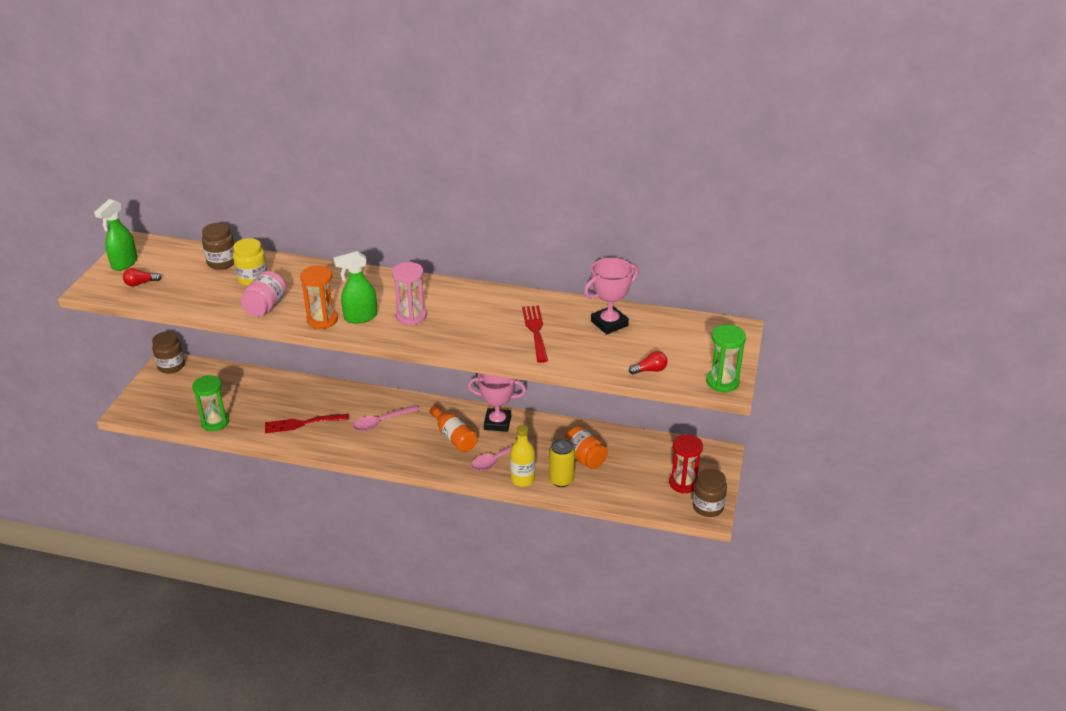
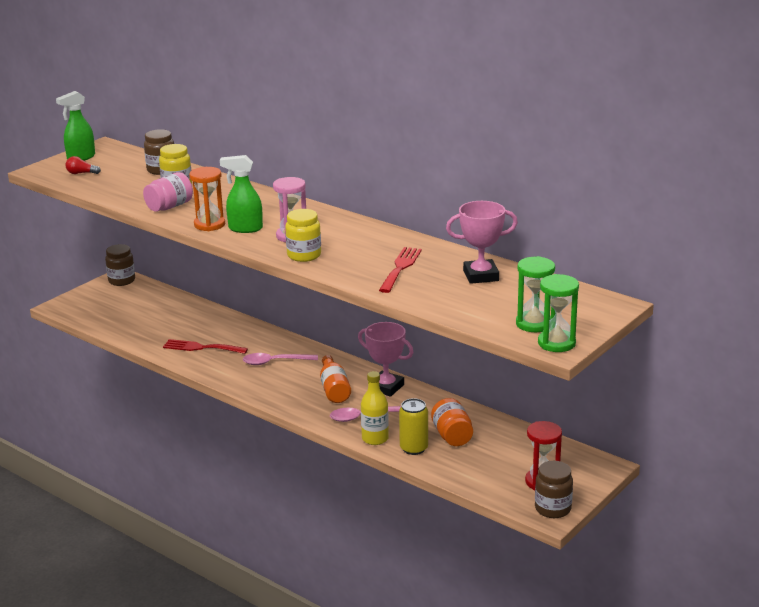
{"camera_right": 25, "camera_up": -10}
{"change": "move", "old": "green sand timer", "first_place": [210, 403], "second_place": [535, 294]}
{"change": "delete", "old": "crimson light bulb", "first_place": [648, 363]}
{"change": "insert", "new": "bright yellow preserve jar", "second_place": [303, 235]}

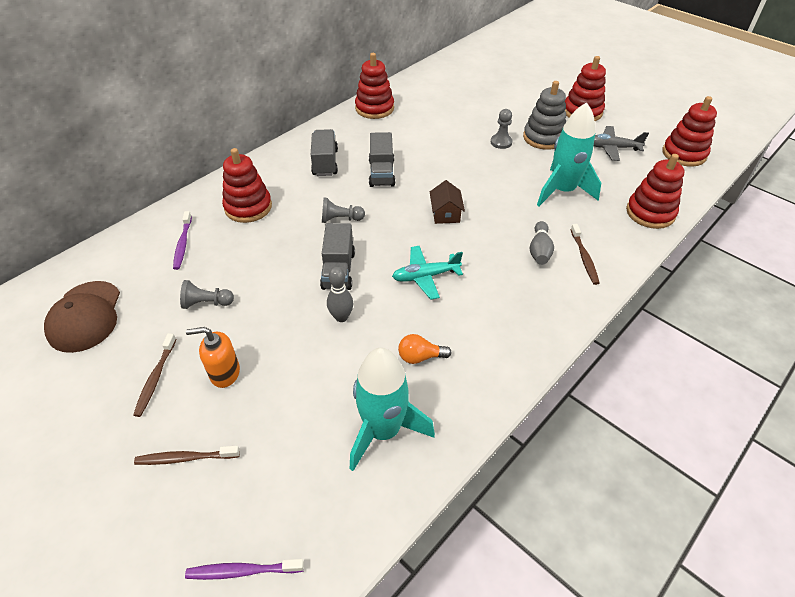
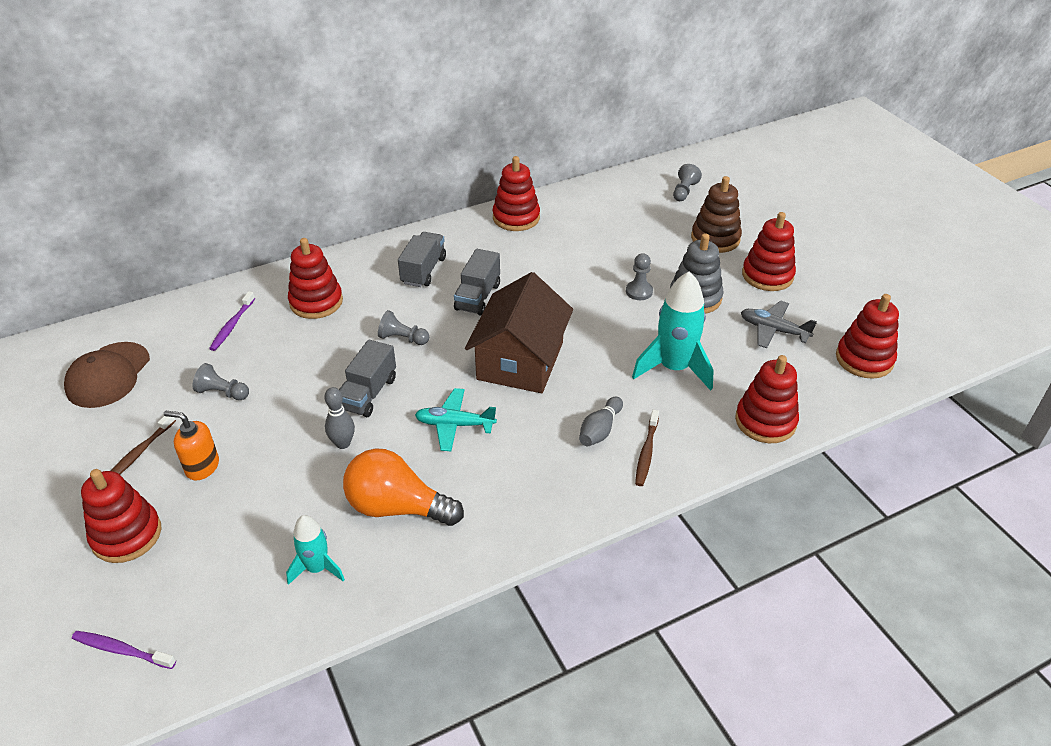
{"camera_right": 20, "camera_up": -5}
{"change": "replace", "old": "russet toothbrush", "new": "crimson ring stacker", "first_place": [187, 455], "second_place": [121, 516]}
{"change": "resize", "old": "aqua toy rocket", "first_place": [392, 409], "second_place": [315, 550], "factor": 0.58}
{"change": "resize", "old": "orange-coloured light bulb", "first_place": [424, 349], "second_place": [403, 487], "factor": 2.05}
{"change": "resize", "old": "russet cottage", "first_place": [447, 202], "second_place": [519, 332], "factor": 2.27}
{"change": "insert", "new": "gray game pawn", "second_place": [687, 182]}
{"change": "insert", "new": "russet ring stacker", "second_place": [716, 214]}

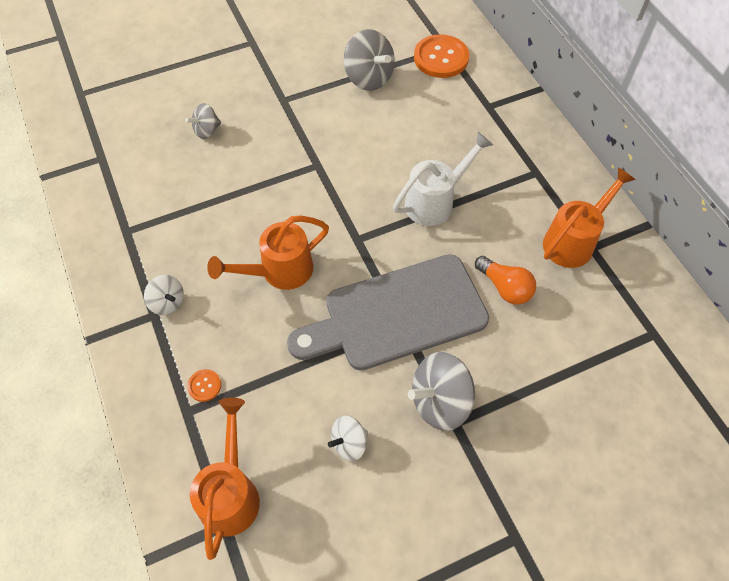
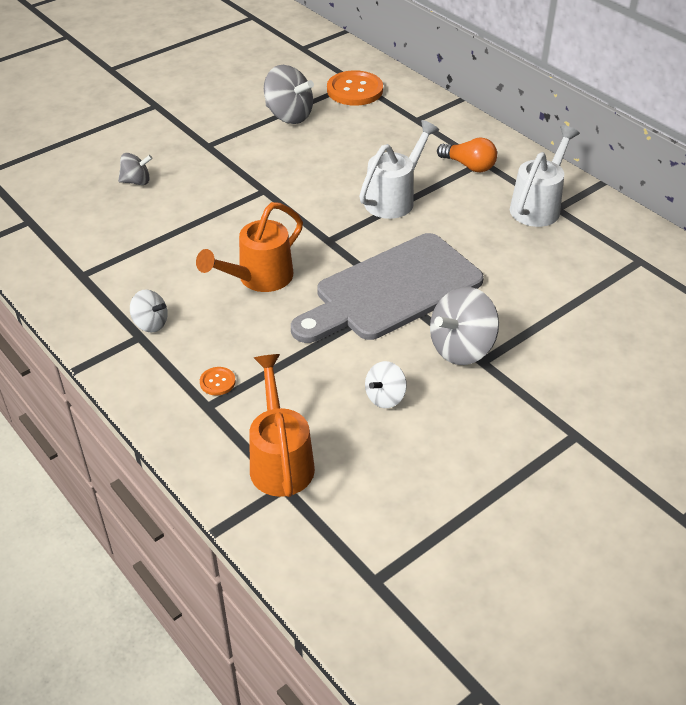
{"camera_right": -15, "camera_up": -15}
{"change": "rotate", "old": "gray spinning top", "first_place": [203, 121], "second_place": [135, 169], "degrees": -135}
{"change": "move", "old": "orange-coloured light bulb", "first_place": [505, 280], "second_place": [467, 155]}
{"change": "recolor", "old": "orange-coloured watering pot", "new": "pure white watering pot", "first_place": [589, 217], "second_place": [545, 176]}

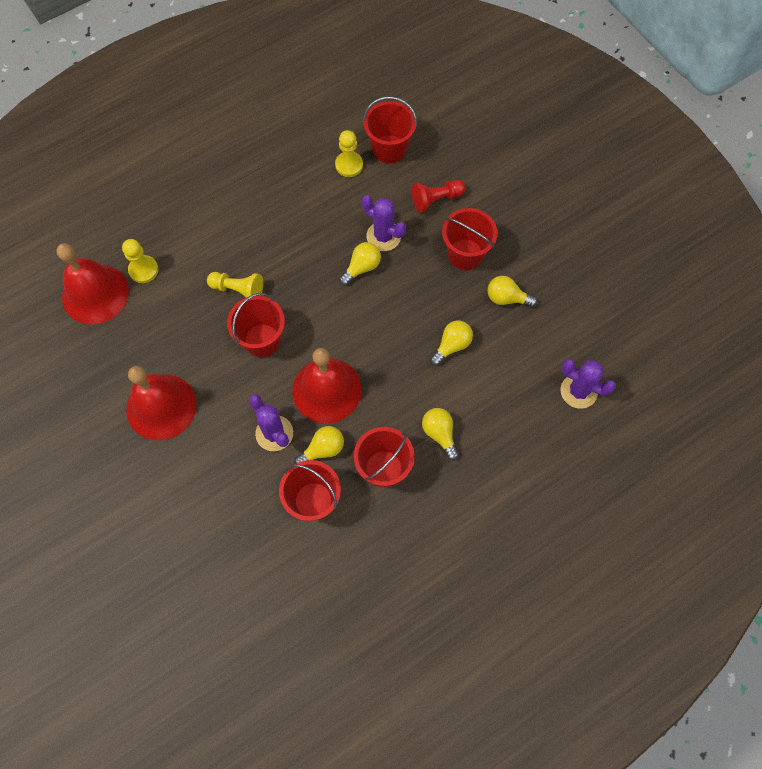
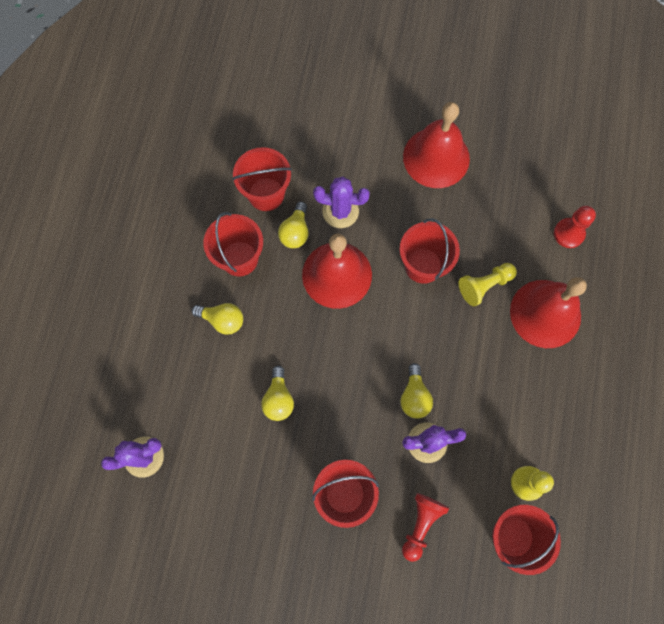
{"camera_right": 135, "camera_up": 5}
{"change": "move", "old": "crimson bell", "first_place": [93, 283], "second_place": [548, 312]}
{"change": "recolor", "old": "bright yellow game pawn", "new": "crimson game pawn", "first_place": [140, 261], "second_place": [575, 227]}
{"change": "delete", "old": "bright yellow light bulb", "first_place": [512, 291]}

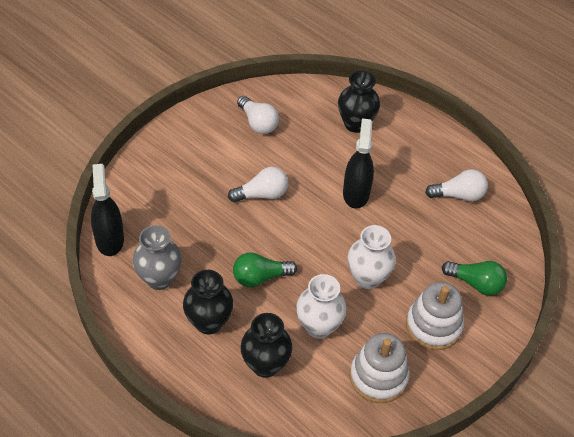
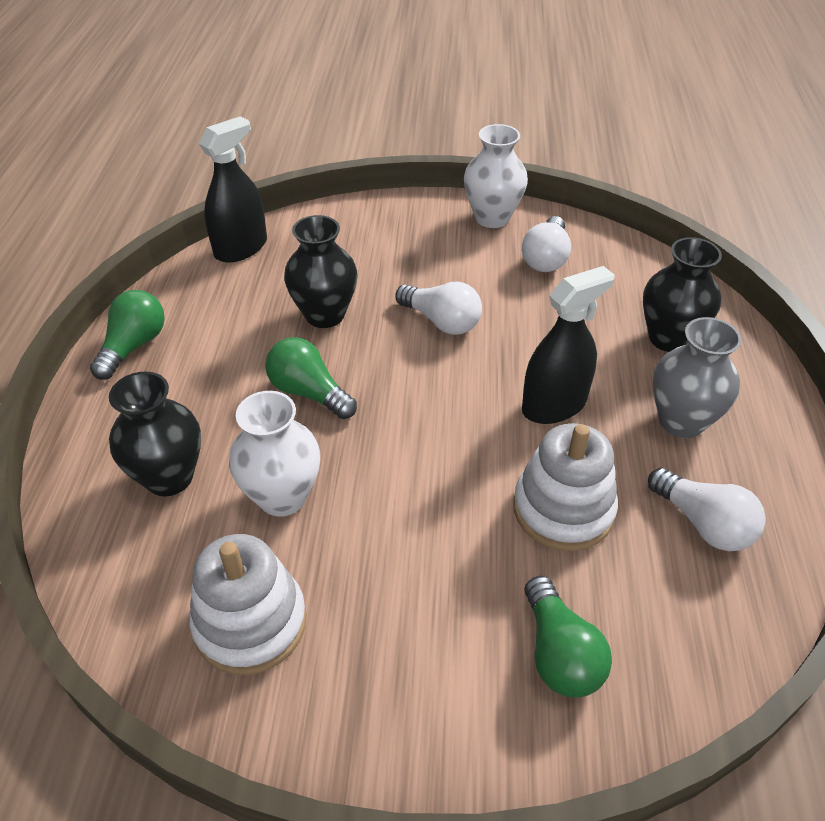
{"camera_right": 55, "camera_up": -5}
{"change": "move", "old": "gray tall vase", "first_place": [157, 257], "second_place": [697, 377]}
{"change": "move", "old": "ebony tall vase", "first_place": [208, 302], "second_place": [321, 271]}
{"change": "move", "old": "pure white tall vase", "first_place": [371, 257], "second_place": [496, 176]}
{"change": "move", "old": "pure white ring stacker", "first_place": [435, 316], "second_place": [565, 487]}
{"change": "insert", "new": "green light bulb", "second_place": [127, 335]}

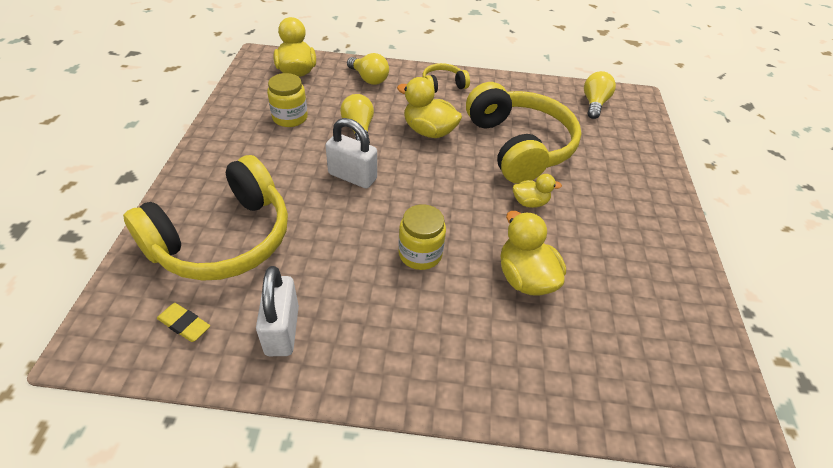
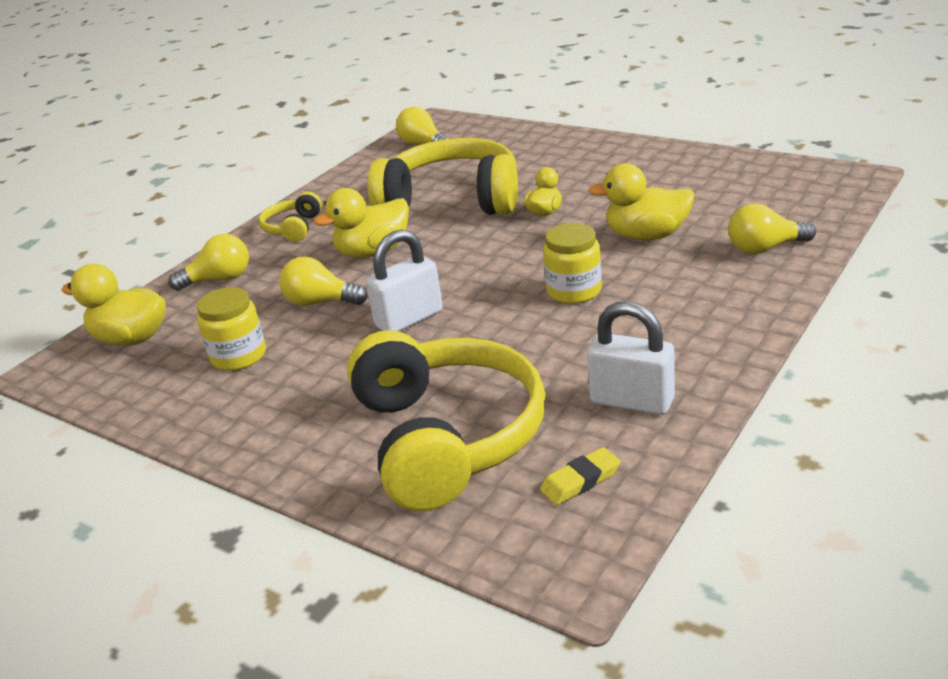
{"camera_right": -55, "camera_up": -15}
{"change": "insert", "new": "bright yellow light bulb", "second_place": [772, 229]}

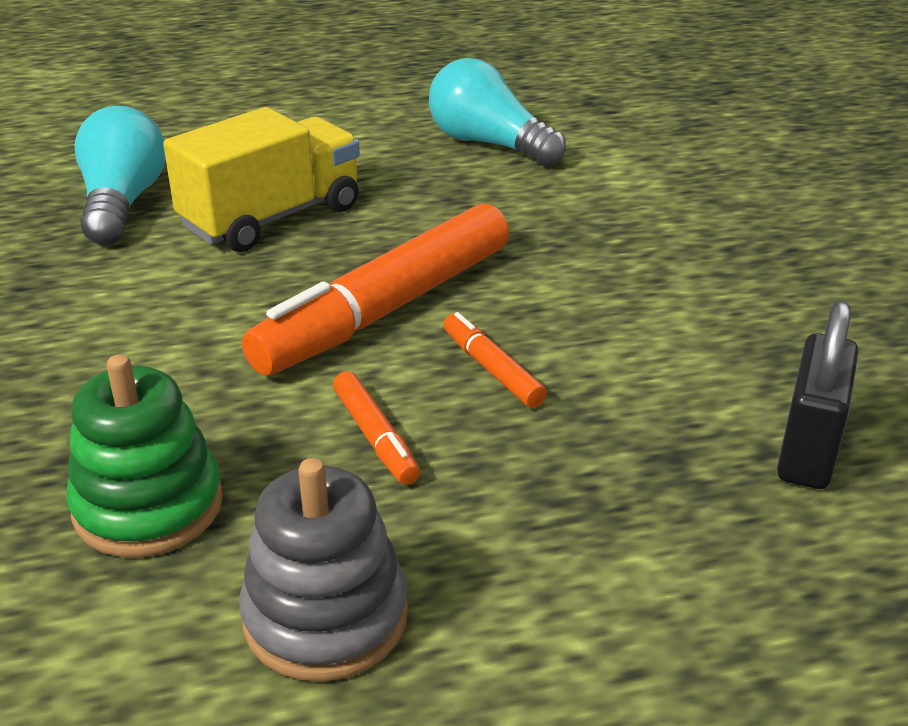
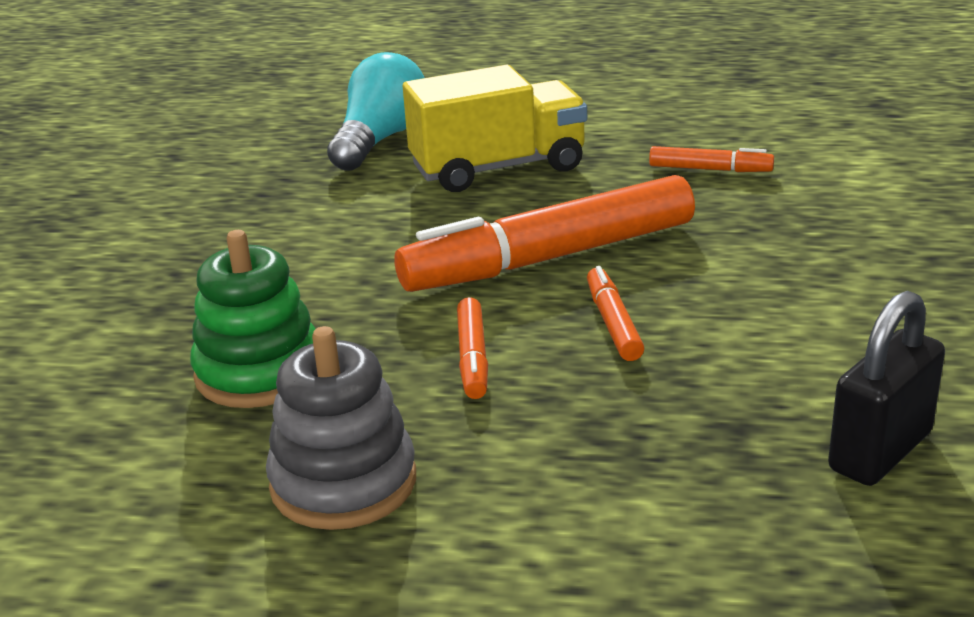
{"camera_right": 25, "camera_up": -5}
{"change": "delete", "old": "aqua light bulb", "first_place": [497, 112]}
{"change": "insert", "new": "orange-coloured marker", "second_place": [711, 159]}

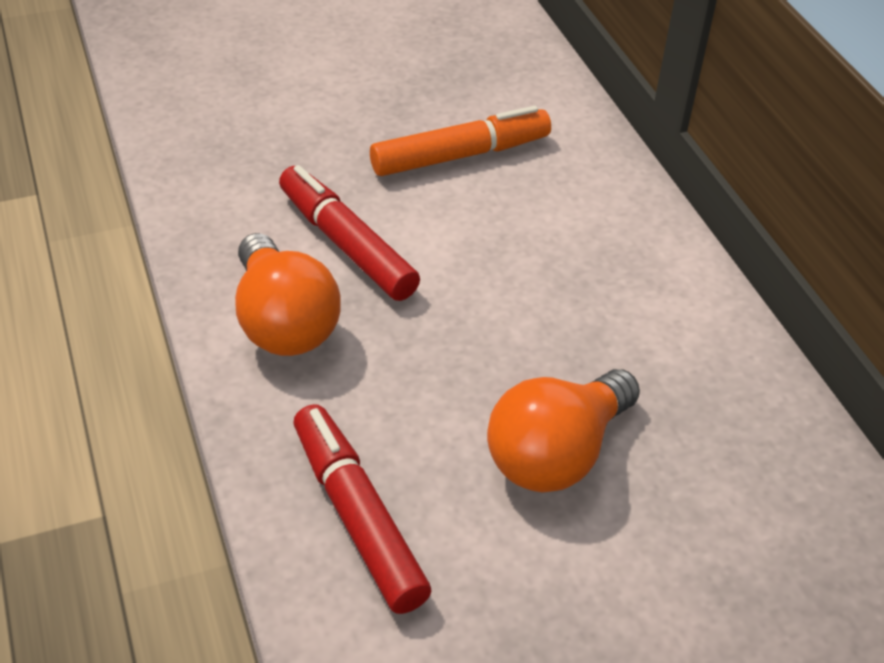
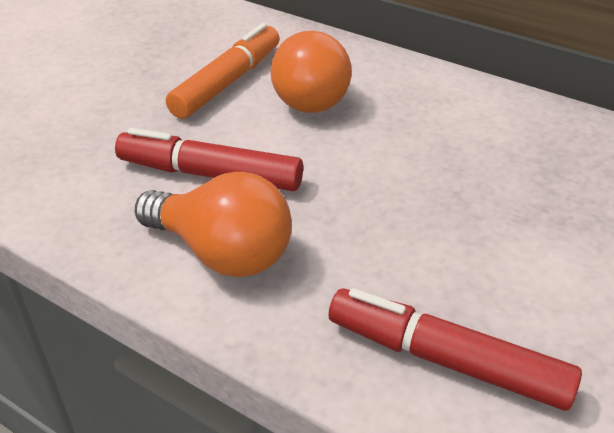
{"camera_right": -35, "camera_up": -5}
{"change": "move", "old": "orange-coloured light bulb", "first_place": [563, 431], "second_place": [311, 72]}

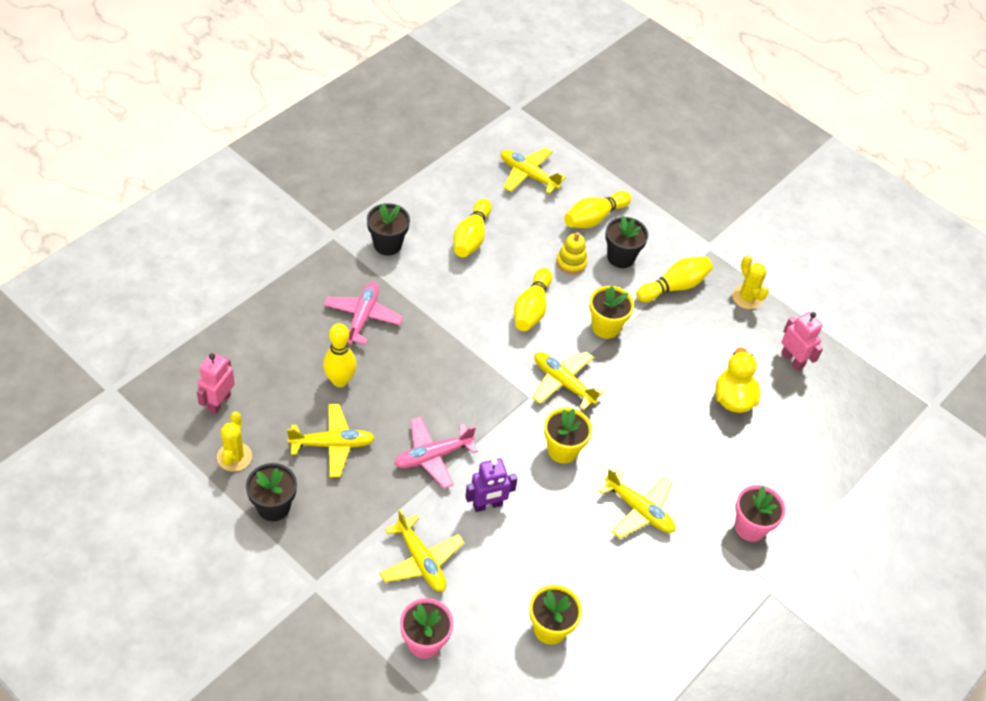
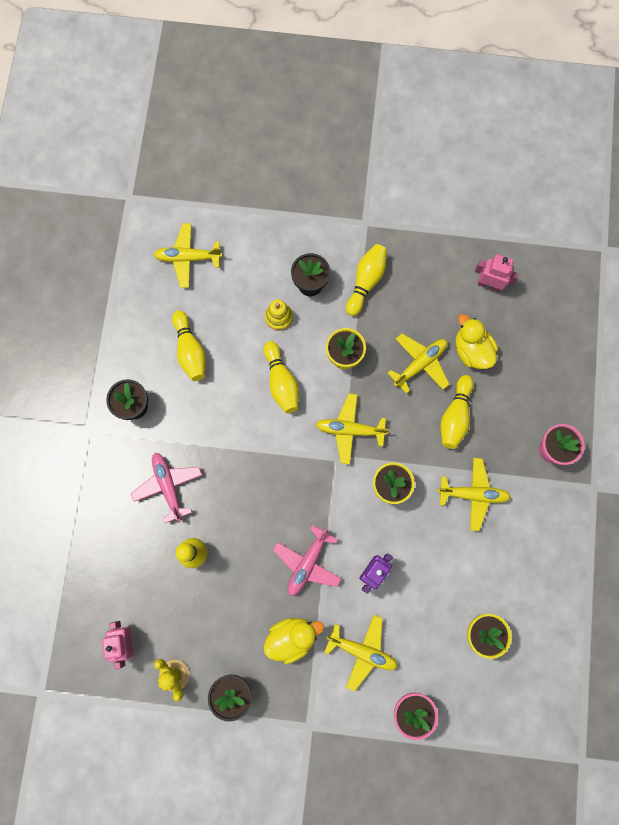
{"camera_right": -30, "camera_up": 25}
{"change": "move", "old": "bright yellow plane", "first_place": [331, 440], "second_place": [418, 363]}
{"change": "move", "old": "bright yellow bowling pin", "first_place": [597, 209], "second_place": [457, 412]}
{"change": "delete", "old": "bright yellow cactus", "first_place": [750, 282]}
{"change": "insert", "new": "bright yellow duck", "second_place": [294, 641]}

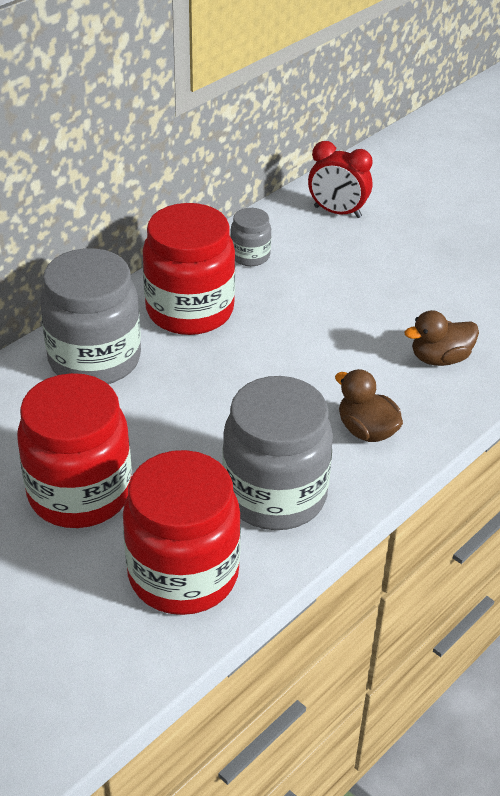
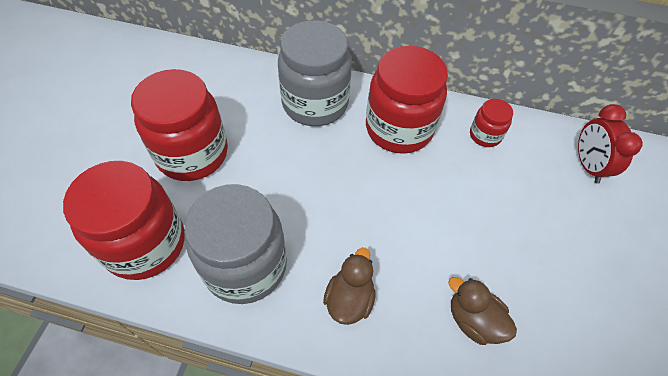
{"camera_right": 60, "camera_up": 15}
{"change": "recolor", "old": "gray preserve jar", "new": "crimson preserve jar", "first_place": [250, 237], "second_place": [491, 123]}

